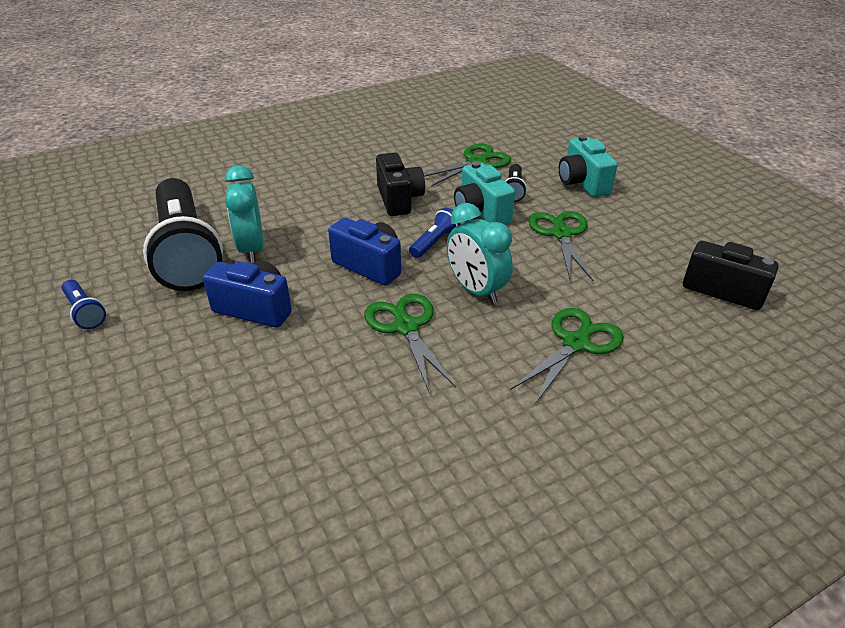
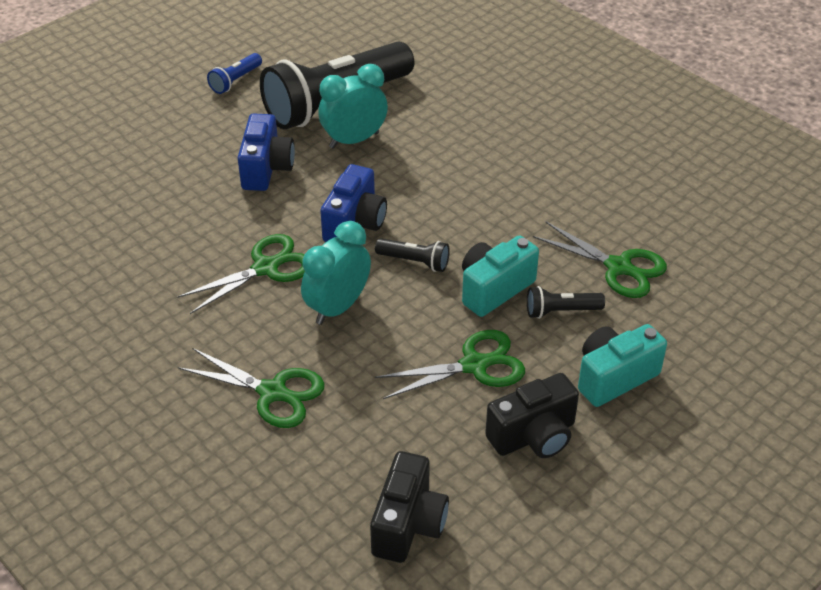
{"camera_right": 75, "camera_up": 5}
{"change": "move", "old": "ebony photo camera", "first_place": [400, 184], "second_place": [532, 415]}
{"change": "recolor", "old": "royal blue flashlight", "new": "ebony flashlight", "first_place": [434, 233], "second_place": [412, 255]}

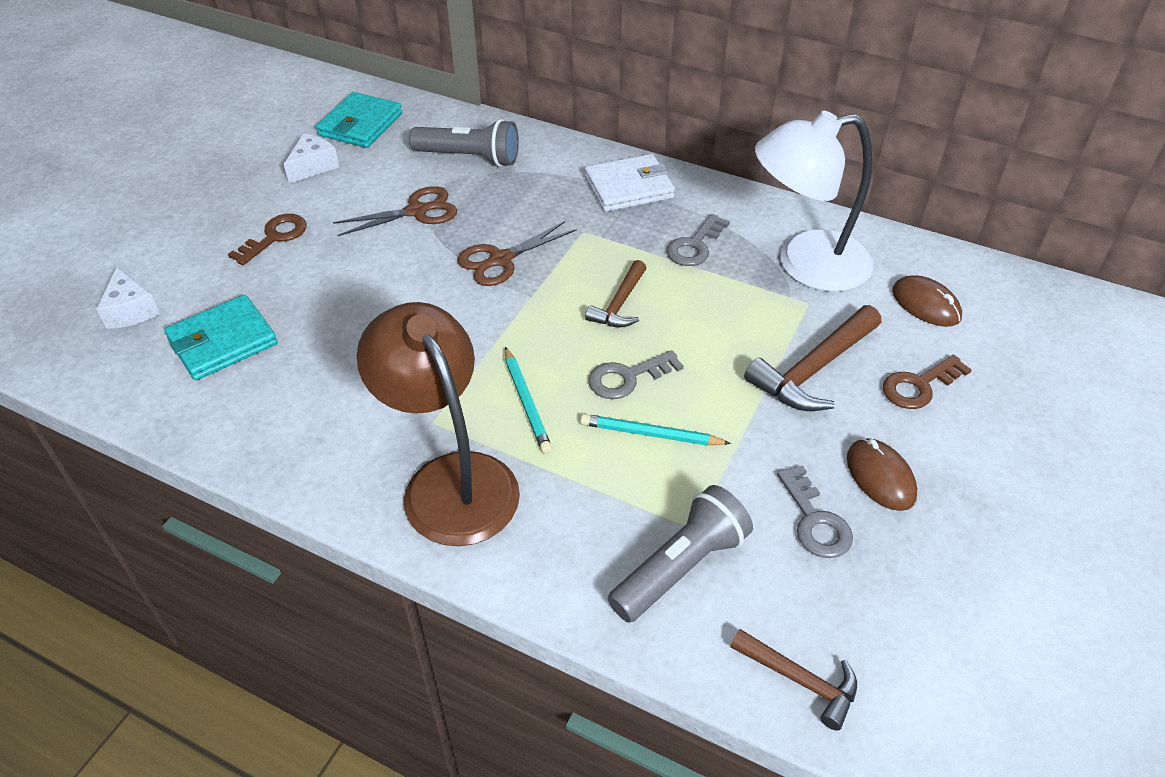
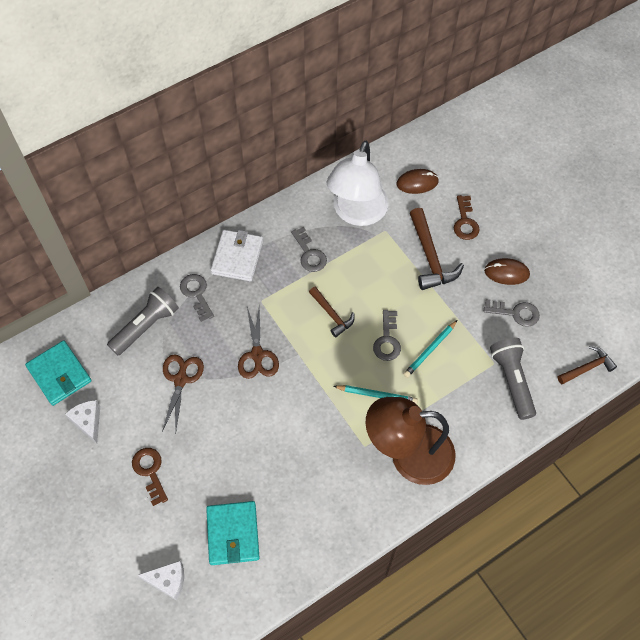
{"camera_right": -60, "camera_up": 15}
{"change": "insert", "new": "gray latchkey", "second_place": [197, 298]}

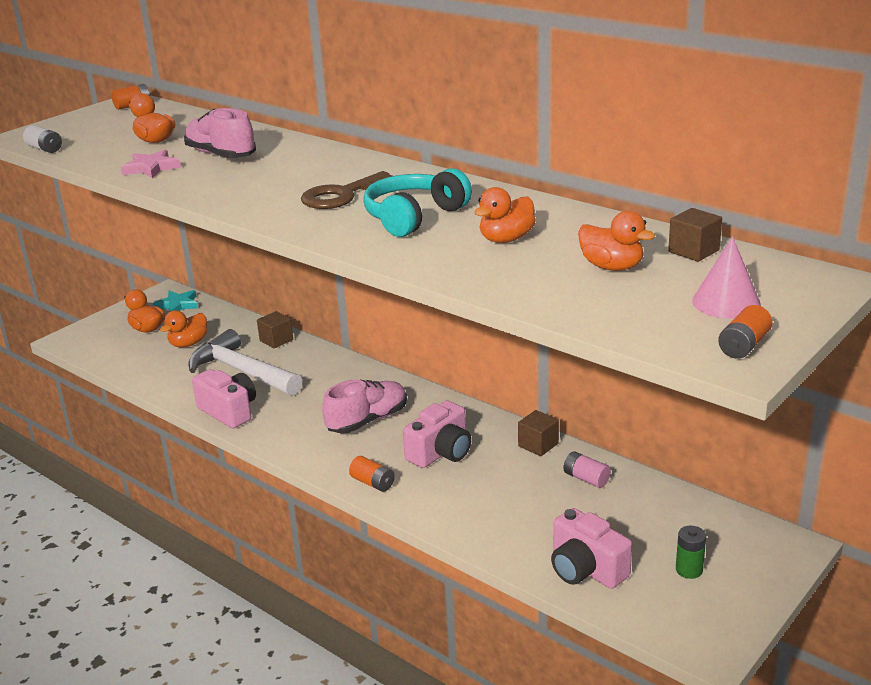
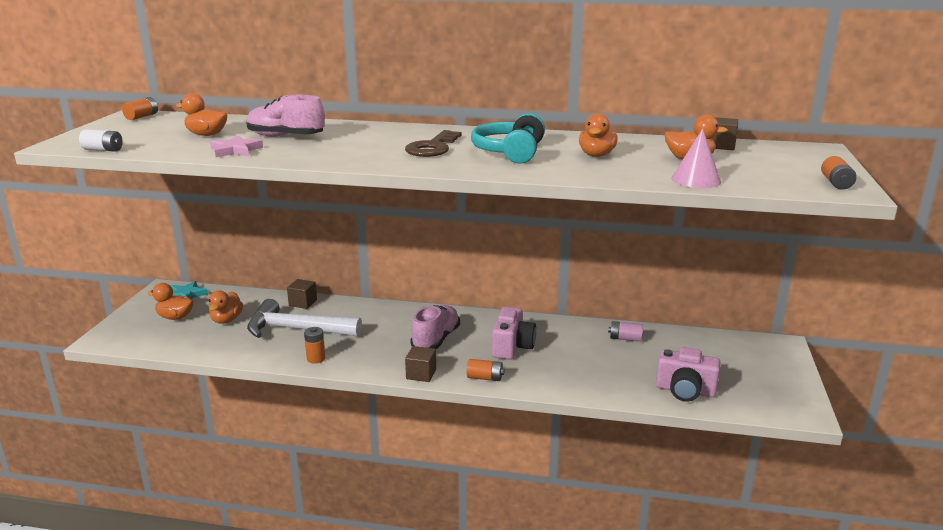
{"camera_right": -30, "camera_up": -5}
{"change": "replace", "old": "rose-pink photo camera", "new": "orange-coloured AA battery", "first_place": [224, 398], "second_place": [314, 345]}
{"change": "move", "old": "russet cube", "first_place": [538, 433], "second_place": [420, 364]}
{"change": "delete", "old": "green AA battery", "first_place": [691, 552]}
{"change": "move", "old": "rose-pink cone shape", "first_place": [726, 277], "second_place": [696, 158]}

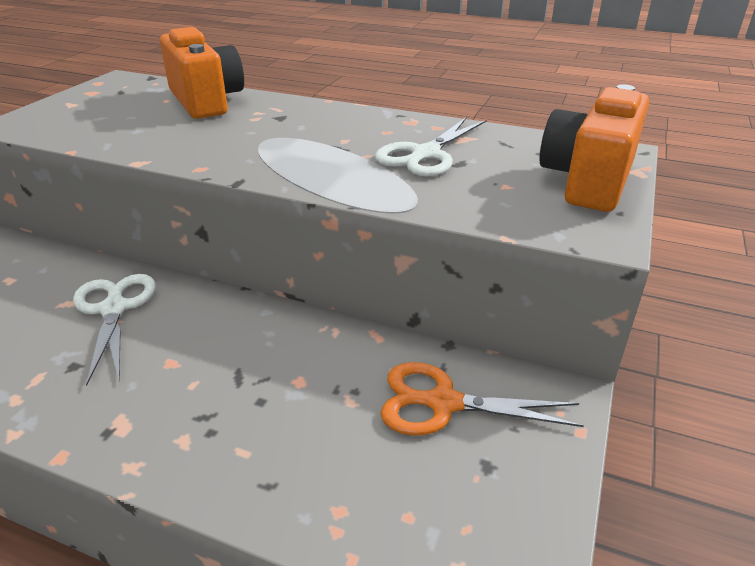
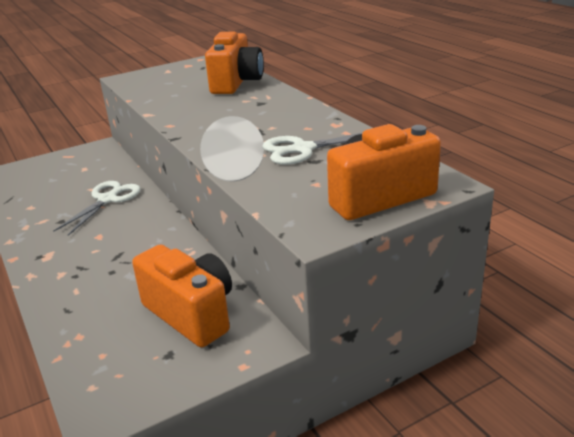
{"camera_right": 40, "camera_up": -5}
{"change": "replace", "old": "orange-coloured shears", "new": "orange-coloured photo camera", "first_place": [482, 399], "second_place": [182, 296]}

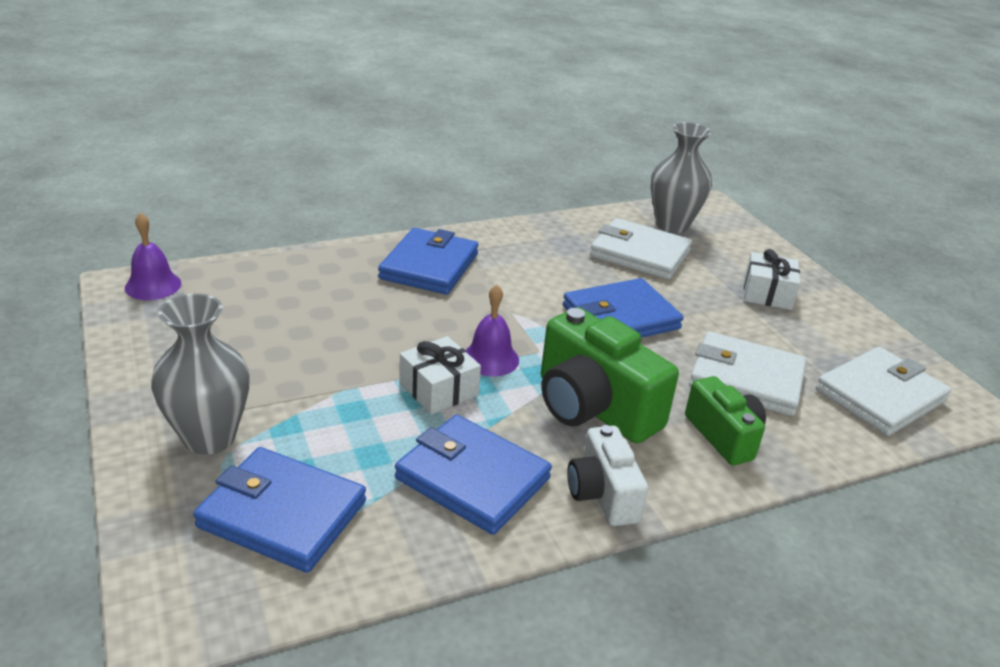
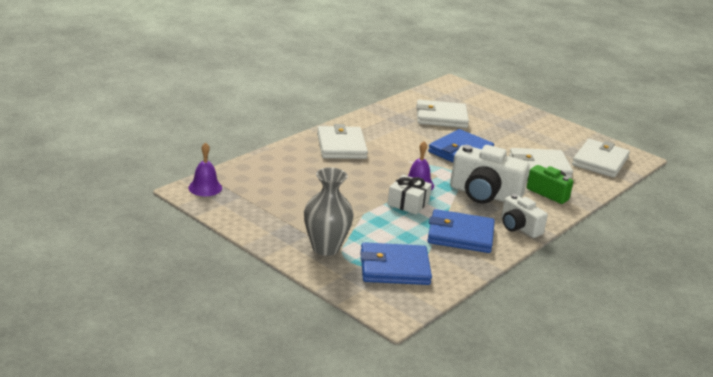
{"camera_right": -25, "camera_up": -5}
{"change": "recolor", "old": "royal blue billfold", "new": "pure white billfold", "first_place": [428, 261], "second_place": [342, 141]}
{"change": "recolor", "old": "green photo camera", "new": "pure white photo camera", "first_place": [610, 375], "second_place": [490, 174]}
{"change": "delete", "old": "gray tall vase", "first_place": [681, 177]}
{"change": "delete", "old": "pure white gift", "first_place": [772, 279]}

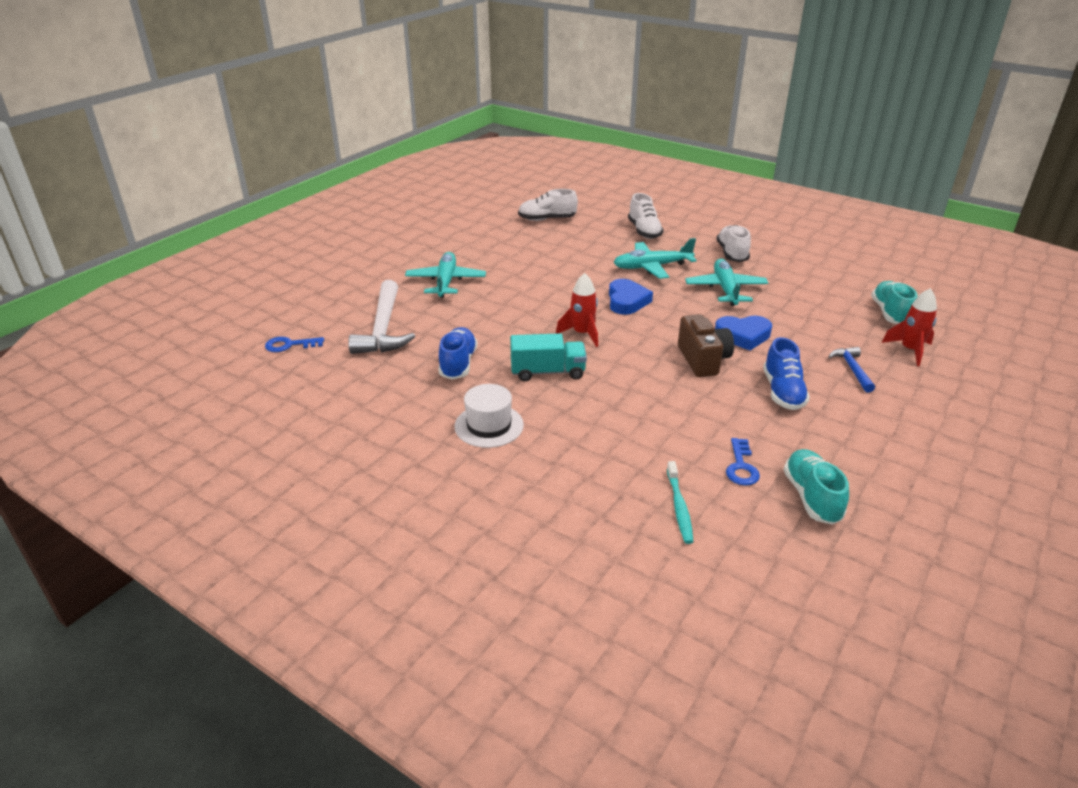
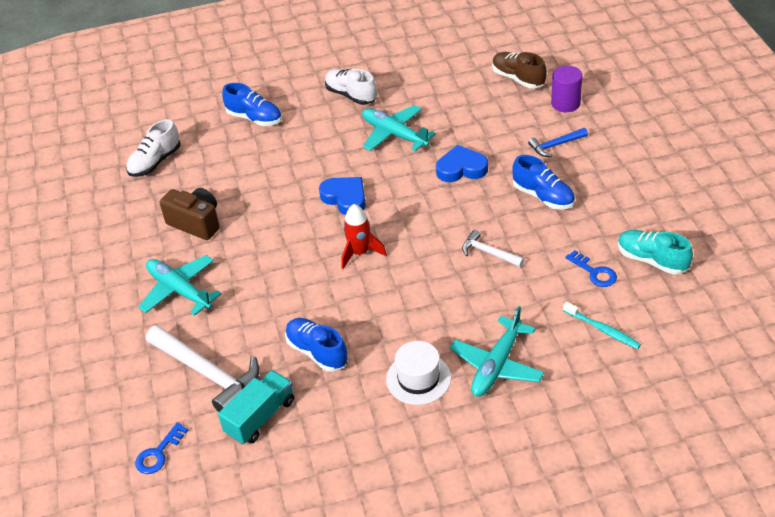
{"camera_right": -45, "camera_up": 10}
{"change": "move", "old": "aqua toy truck", "first_place": [548, 357], "second_place": [256, 407]}
{"change": "move", "old": "aqua plane", "first_place": [655, 258], "second_place": [496, 351]}
{"change": "recolor", "old": "pure white sneaker", "new": "royal blue sneaker", "first_place": [646, 216], "second_place": [252, 104]}
{"change": "move", "old": "russet photo camera", "first_place": [706, 345], "second_place": [189, 214]}
{"change": "rotate", "old": "royal blue heart", "first_place": [743, 333], "second_place": [462, 163], "degrees": -135}
{"change": "rotate", "old": "royal blue claw hammer", "first_place": [851, 370], "second_place": [558, 142], "degrees": -60}
{"change": "recolor", "old": "aqua sneaker", "new": "russet sneaker", "first_place": [894, 302], "second_place": [519, 70]}
{"change": "replace", "old": "crimson toy rocket", "new": "royal purple cylinder", "first_place": [909, 327], "second_place": [566, 89]}
{"change": "insert", "new": "pure white claw hammer", "second_place": [493, 248]}

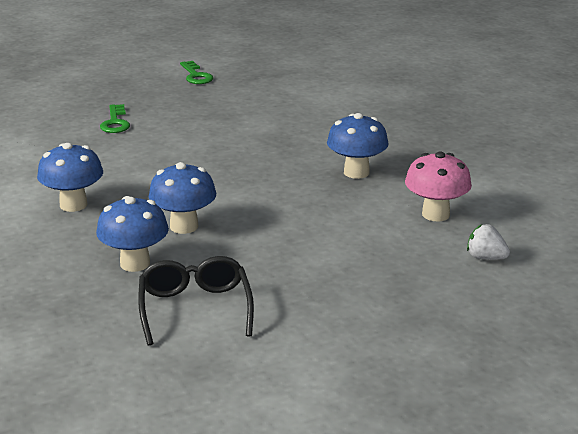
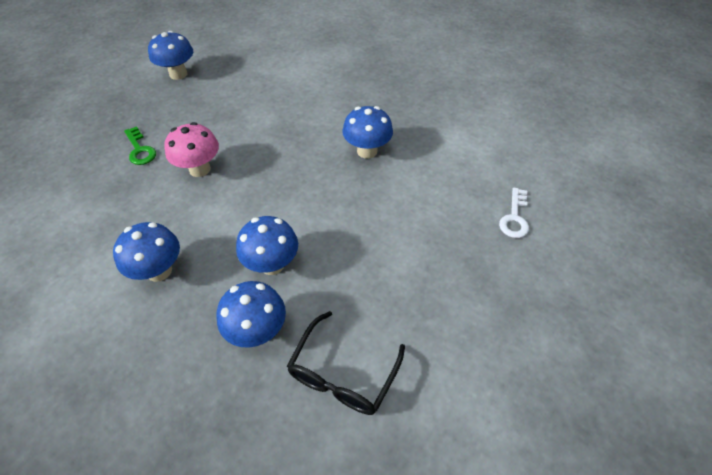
{"camera_right": -25, "camera_up": 25}
{"change": "rotate", "old": "ebony spectacles", "first_place": [196, 300], "second_place": [346, 363], "degrees": -120}
{"change": "replace", "old": "green latchkey", "new": "royal blue fungus", "first_place": [196, 72], "second_place": [170, 55]}
{"change": "move", "old": "rose-pink fungus", "first_place": [438, 186], "second_place": [191, 149]}
{"change": "replace", "old": "pure white strawberry", "new": "pure white latchkey", "first_place": [488, 242], "second_place": [514, 213]}

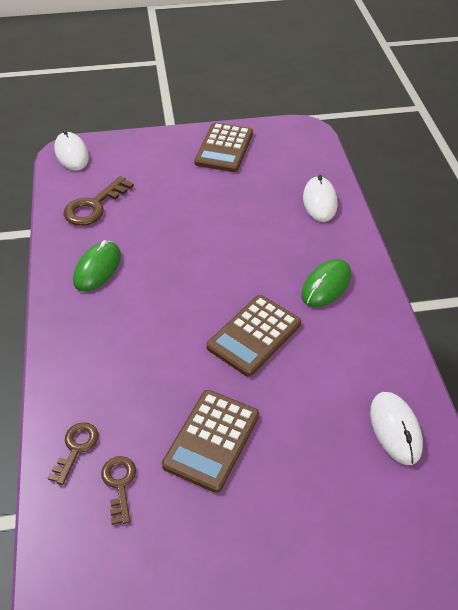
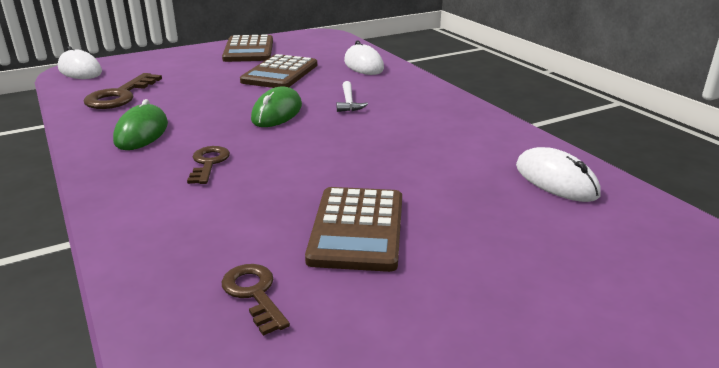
{"camera_right": -20, "camera_up": -20}
{"change": "move", "old": "russet latchkey", "first_place": [73, 453], "second_place": [208, 165]}
{"change": "move", "old": "russet adding machine", "first_place": [253, 336], "second_place": [278, 71]}
{"change": "move", "old": "green mouse", "first_place": [326, 283], "second_place": [276, 106]}
{"change": "insert", "new": "pure white claw hammer", "second_place": [352, 96]}

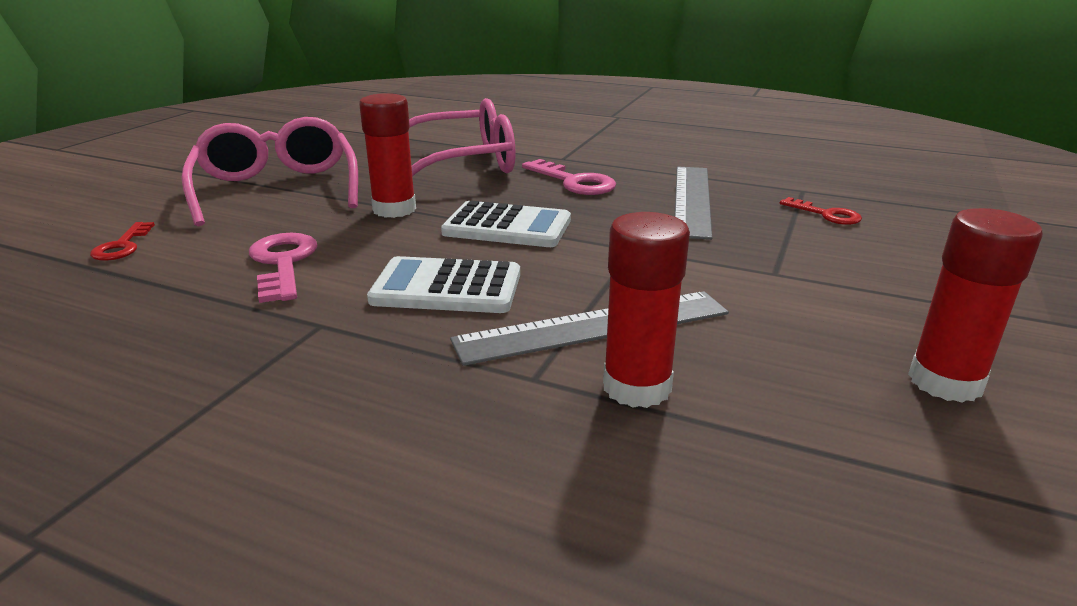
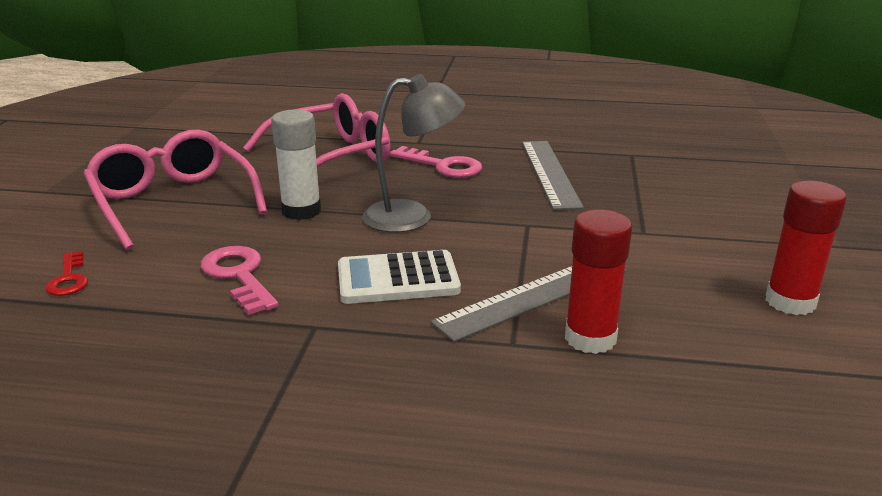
{"camera_right": -15, "camera_up": 0}
{"change": "recolor", "old": "crimson stick of glue", "new": "pure white stick of glue", "first_place": [387, 155], "second_place": [296, 164]}
{"change": "replace", "old": "pure white adding machine", "new": "gray lamp", "first_place": [506, 223], "second_place": [413, 153]}
{"change": "delete", "old": "crimson latchkey", "first_place": [821, 211]}

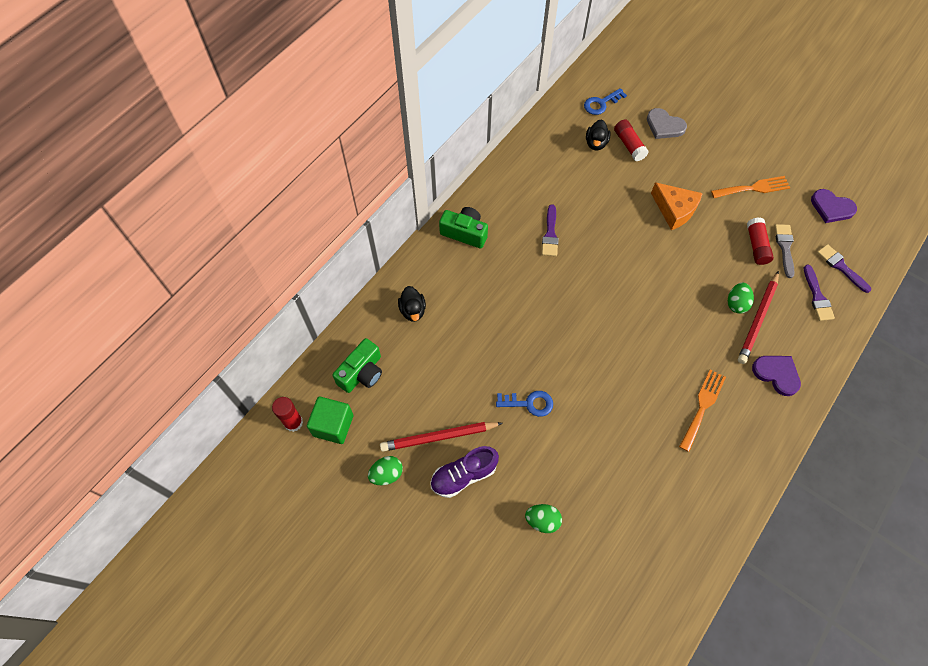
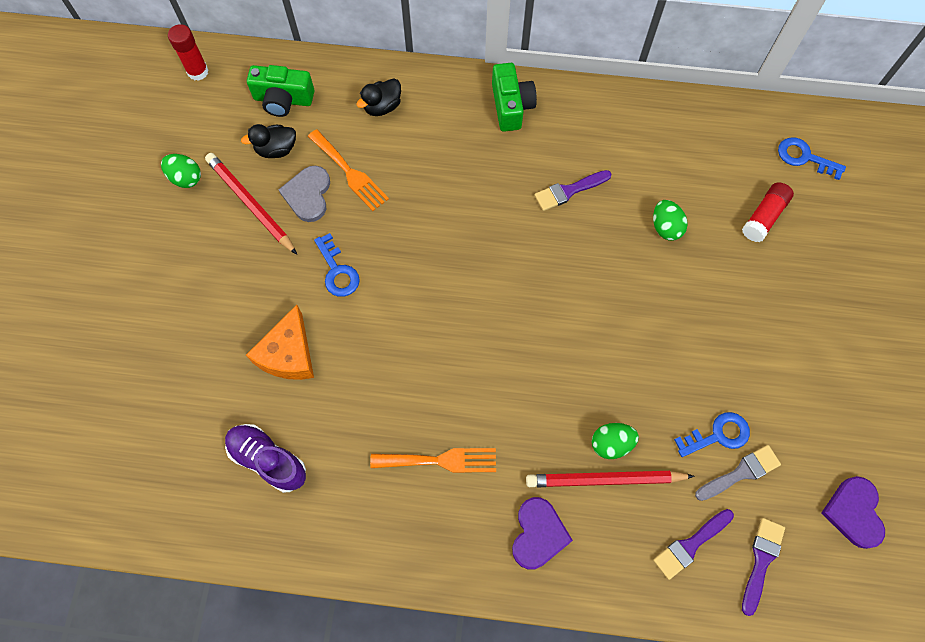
{"camera_right": 60, "camera_up": 5}
{"change": "delete", "old": "green cube", "first_place": [330, 420]}
{"change": "move", "old": "royal purple sneaker", "first_place": [464, 472], "second_place": [265, 458]}
{"change": "move", "old": "green egg shape", "first_place": [543, 518], "second_place": [670, 220]}
{"change": "move", "old": "ebony duck", "first_place": [598, 134], "second_place": [268, 141]}
{"change": "move", "old": "gray heart", "first_place": [667, 123], "second_place": [304, 194]}
{"change": "move", "old": "orange-coloured cheese", "first_place": [677, 206], "second_place": [280, 342]}
{"change": "move", "old": "orange-coloured table fork", "first_place": [750, 187], "second_place": [348, 170]}
{"change": "replace", "old": "crimson stick of glue", "new": "royal blue latchkey", "first_place": [760, 241], "second_place": [712, 434]}

